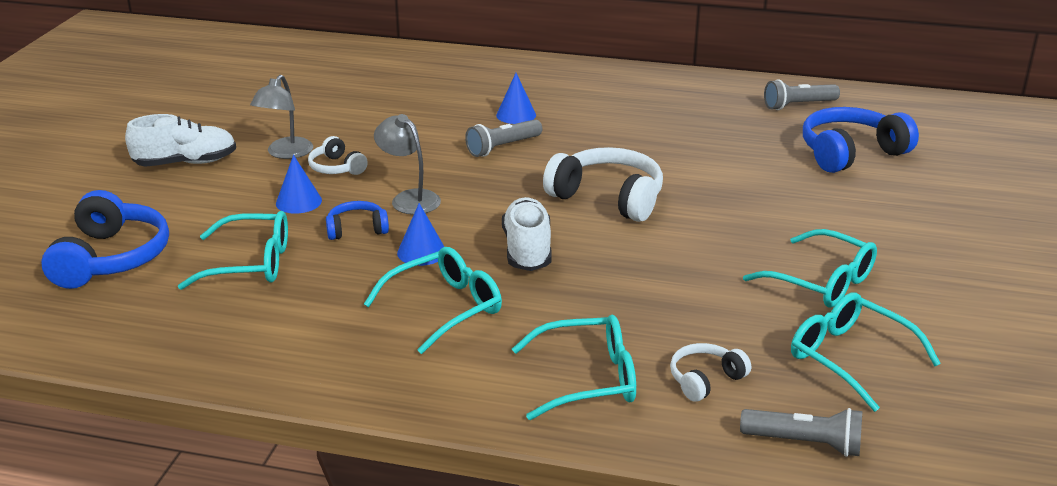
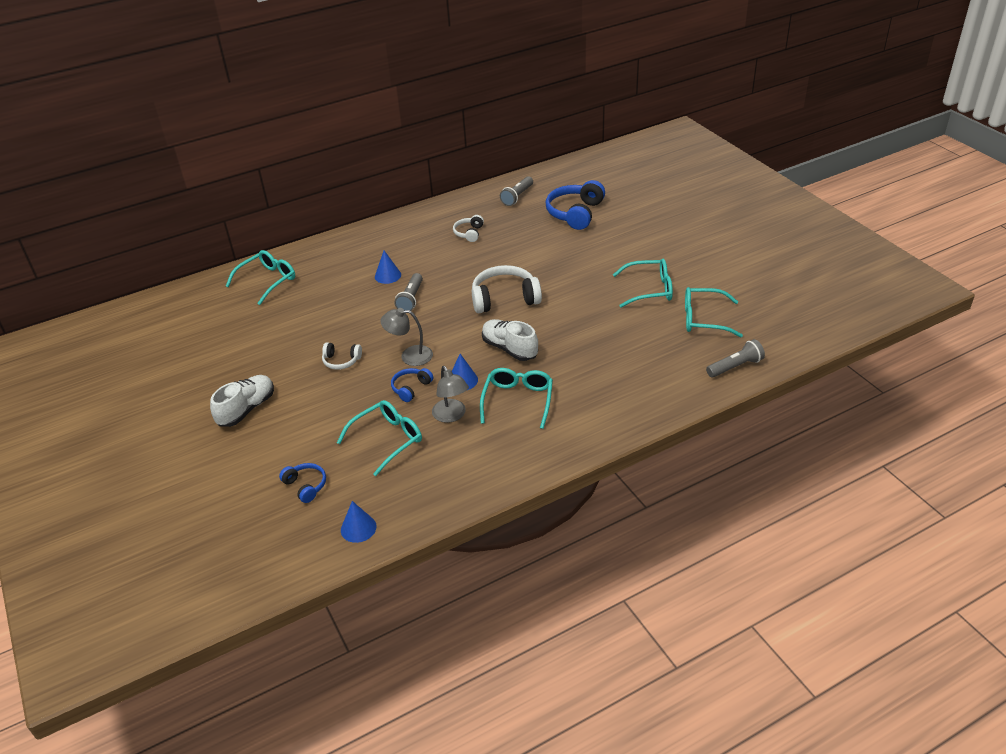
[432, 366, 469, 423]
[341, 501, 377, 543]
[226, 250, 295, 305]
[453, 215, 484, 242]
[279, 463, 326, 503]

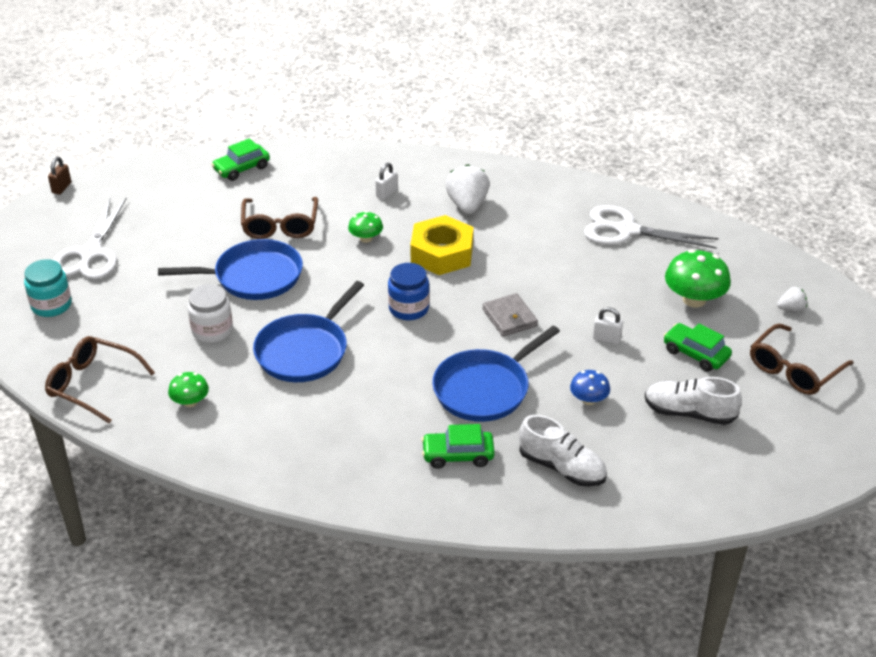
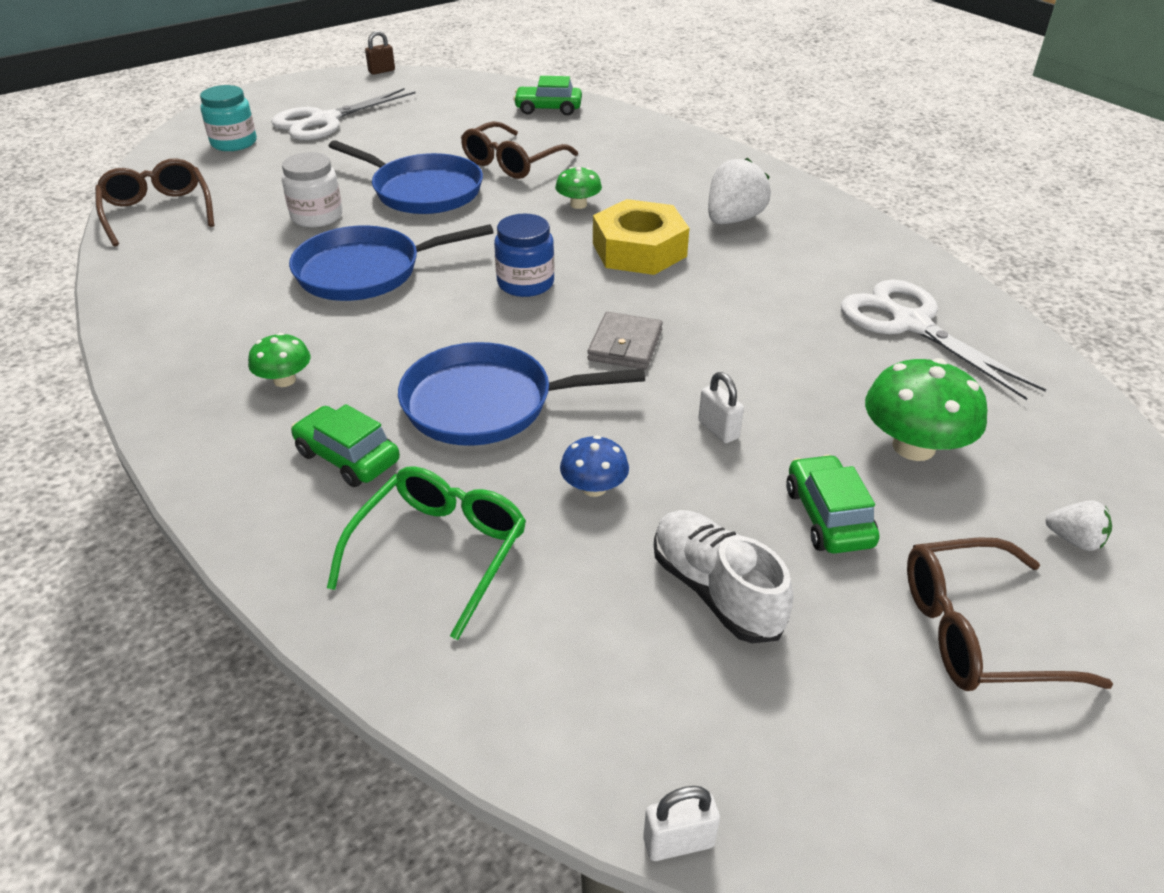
[248, 333, 310, 387]
[643, 786, 720, 861]
[327, 466, 526, 640]

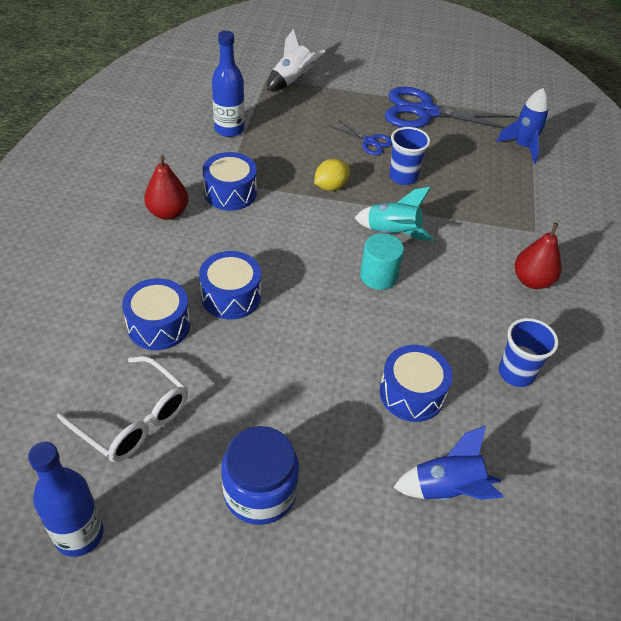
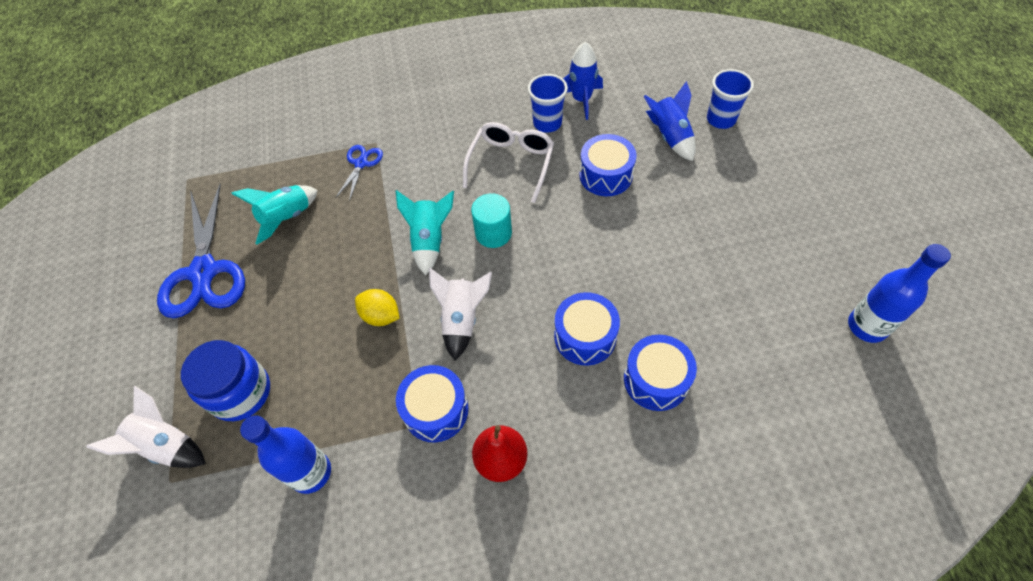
[515, 223, 562, 289] (first image)
[231, 185, 317, 245]
[429, 268, 492, 360]
[463, 122, 554, 203]
[181, 340, 270, 421]
[336, 145, 383, 202]
[707, 69, 754, 129]
[563, 42, 603, 120]

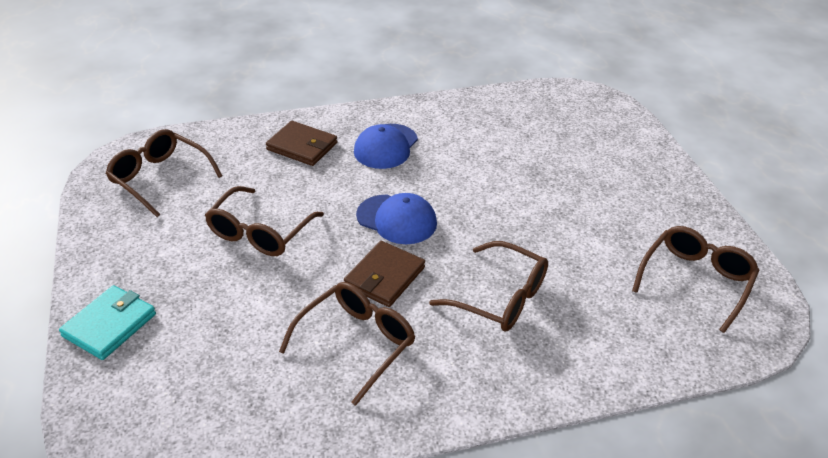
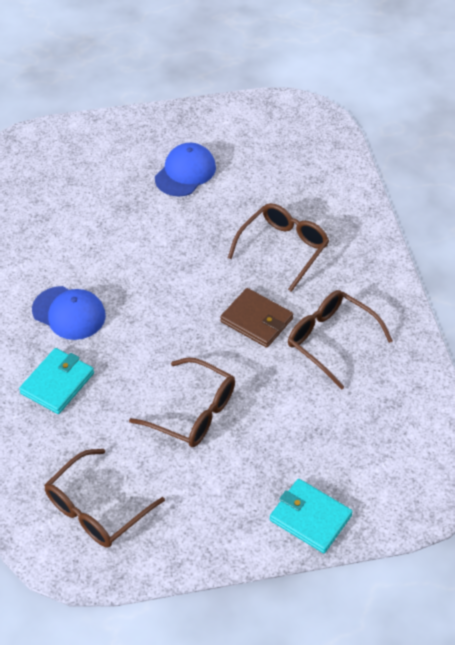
[632, 226, 759, 333] (first image)
[155, 143, 216, 196]
[19, 348, 94, 414]

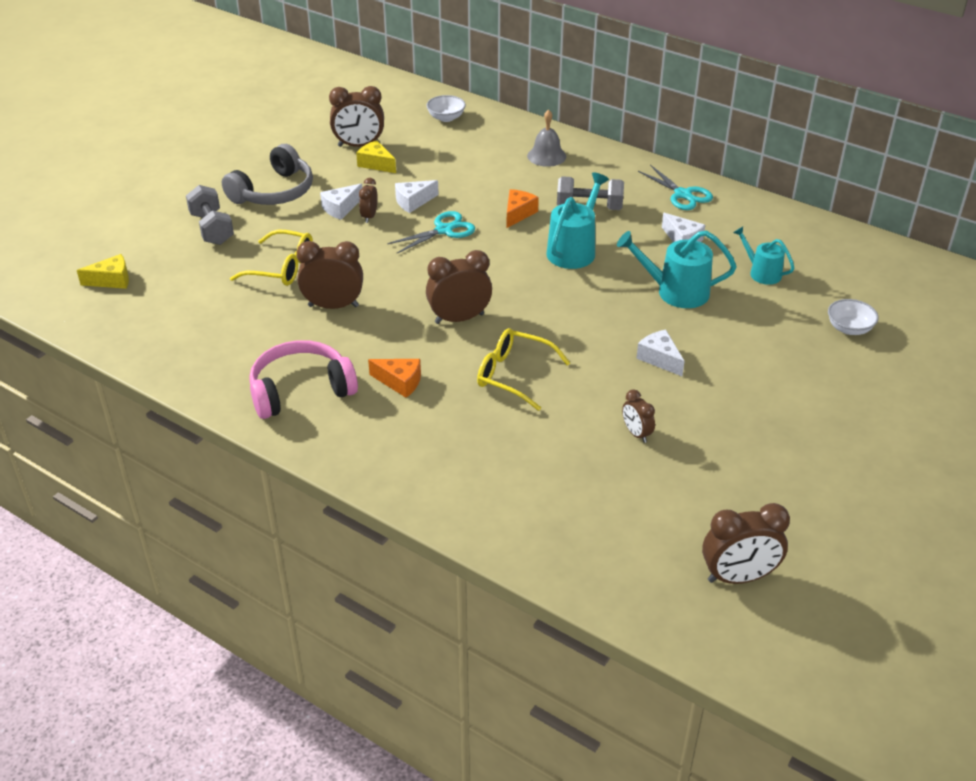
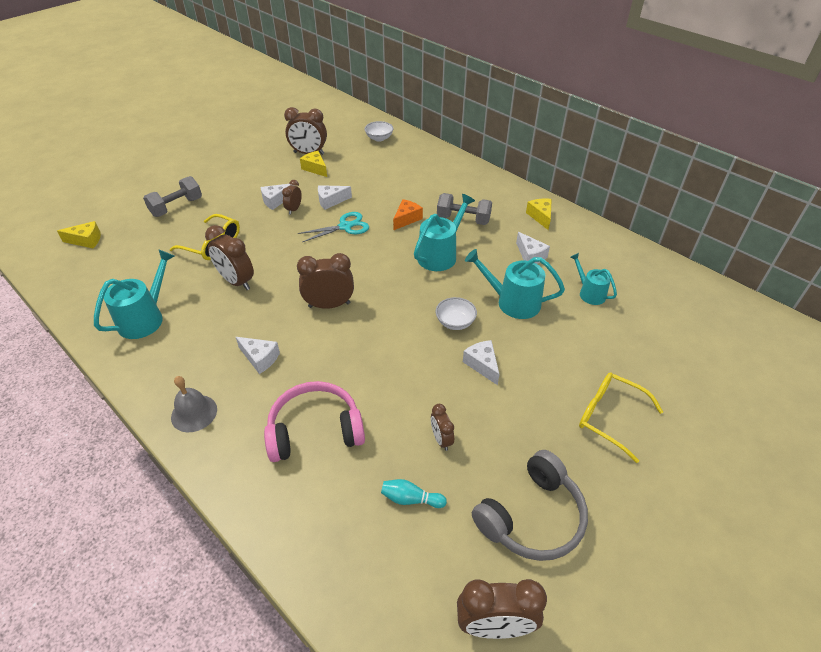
[94, 249, 174, 339]
[381, 479, 447, 508]
[472, 450, 588, 561]
[264, 381, 365, 462]
[579, 372, 663, 463]
[171, 376, 217, 432]
[436, 297, 477, 330]
[526, 198, 552, 230]
[236, 337, 280, 374]
[143, 176, 202, 217]
[205, 225, 254, 290]

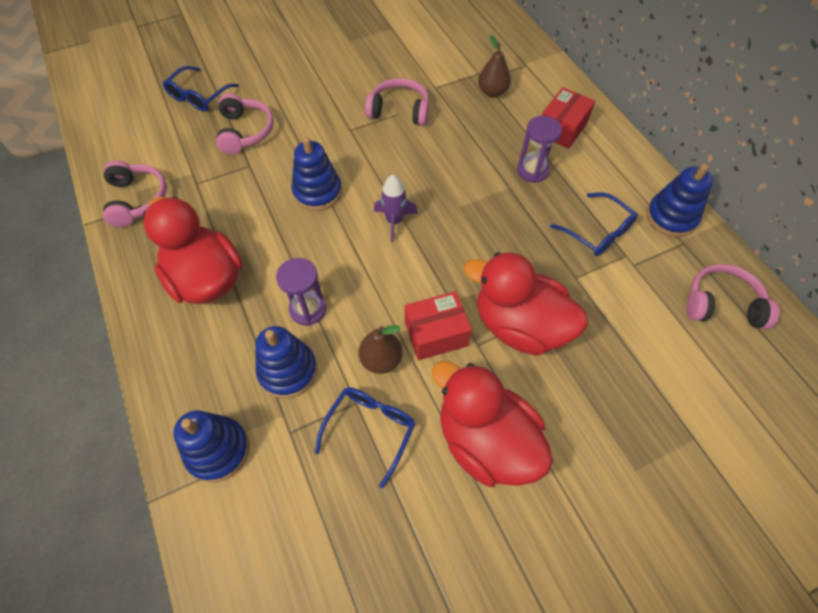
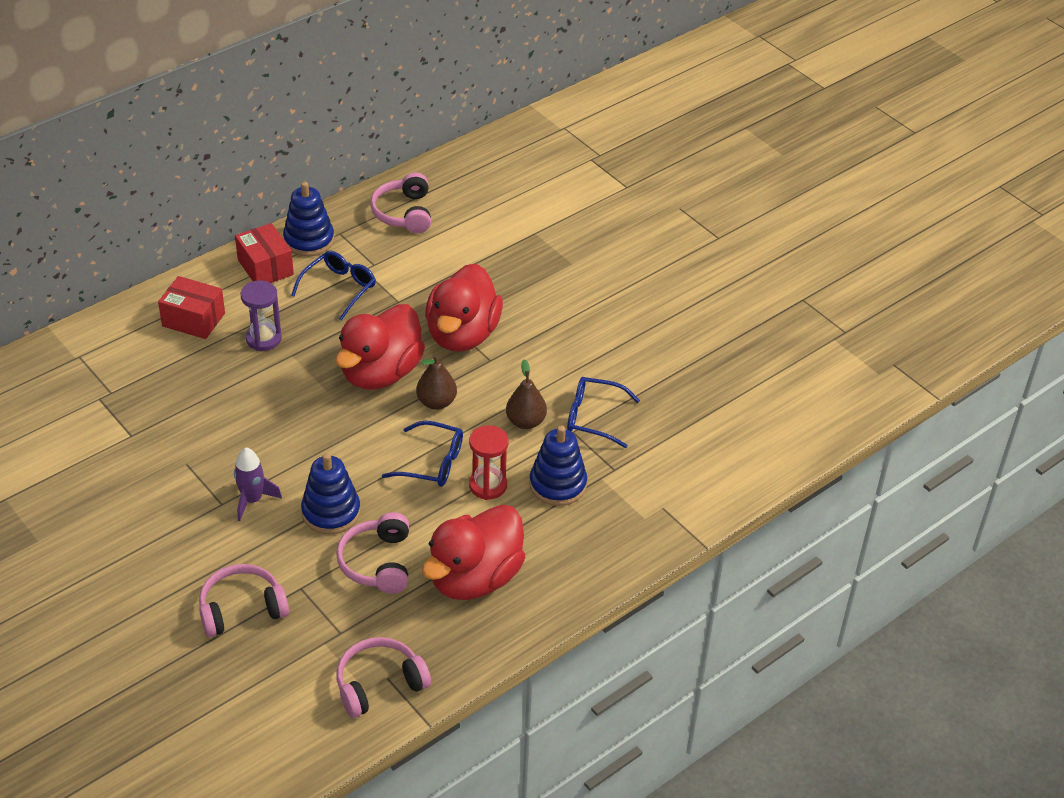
[173, 410, 250, 483] (first image)
[382, 421, 463, 487]
[336, 512, 409, 594]
[234, 448, 282, 521]
[235, 223, 294, 283]
[336, 304, 425, 390]
[416, 355, 457, 410]
[469, 425, 508, 500]

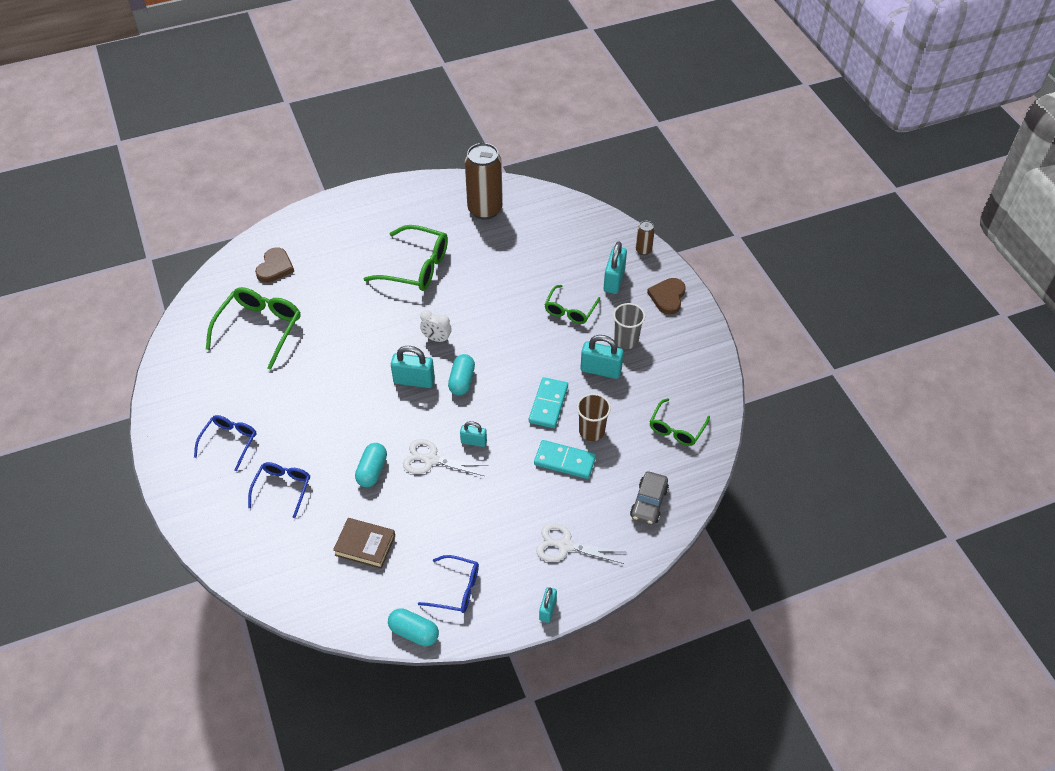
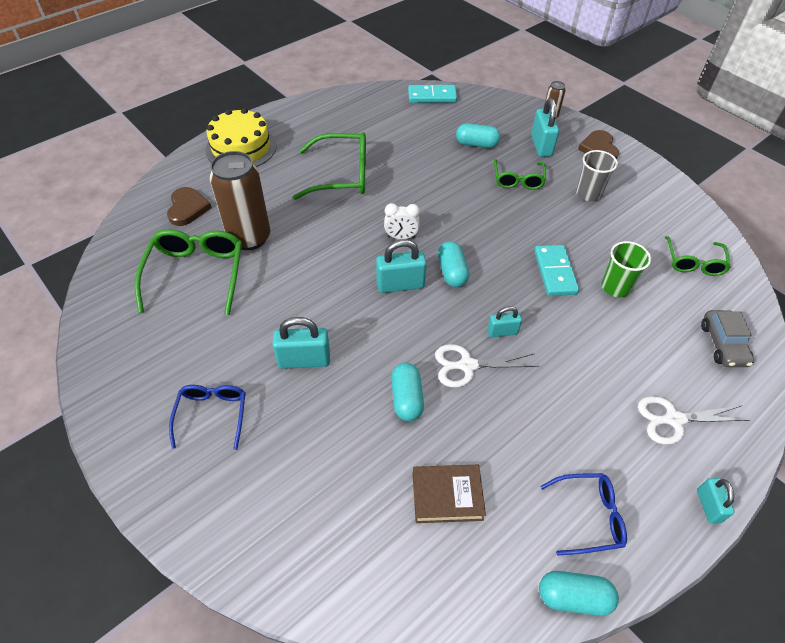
[248, 462, 310, 518] (first image)
[205, 108, 277, 167]
[456, 123, 500, 148]
[210, 151, 271, 250]
[408, 85, 457, 103]
[272, 317, 330, 369]
[602, 241, 651, 298]

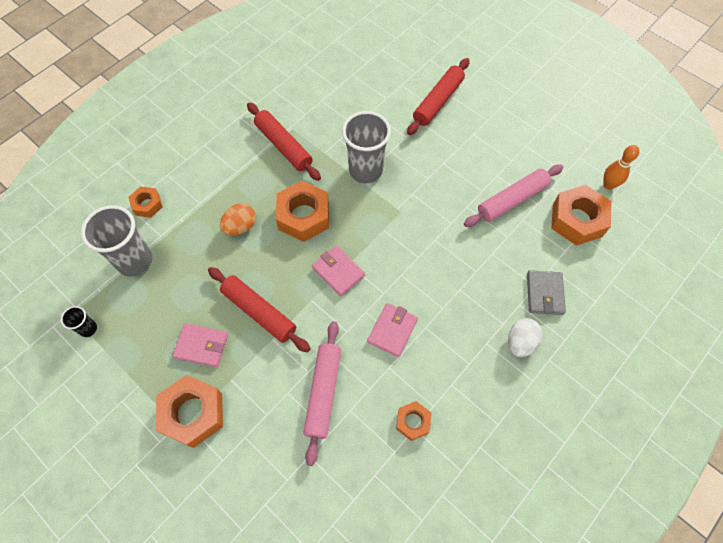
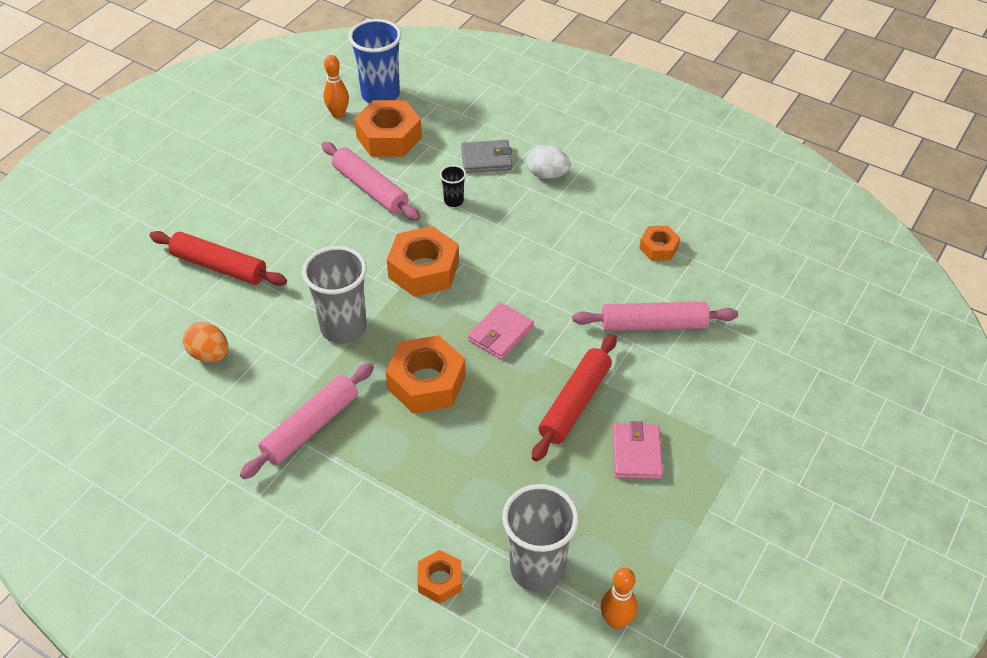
[367, 303, 418, 357] (first image)
[348, 19, 402, 103]
[601, 568, 637, 629]
[440, 165, 466, 207]
[387, 226, 459, 297]
[183, 322, 228, 362]
[240, 363, 374, 479]

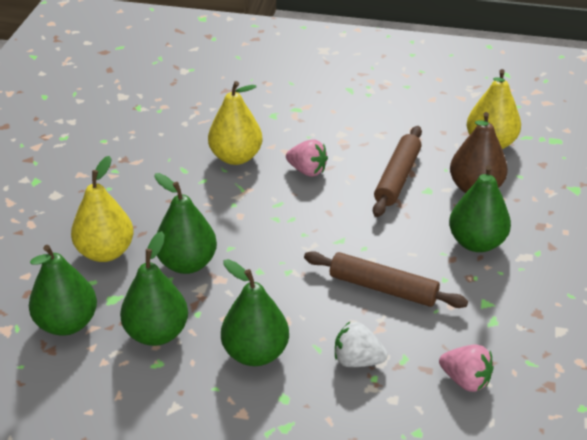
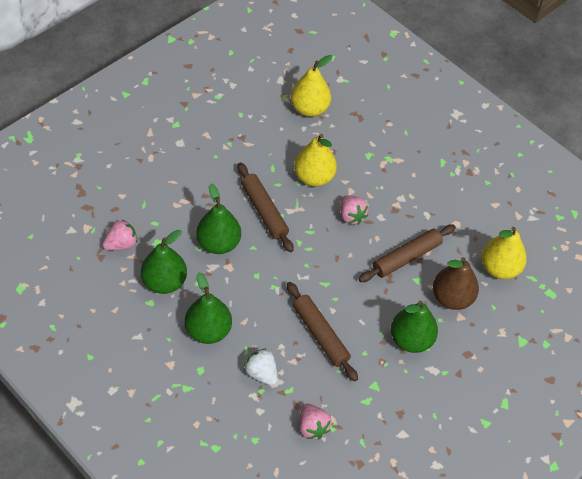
[238, 162, 294, 252]
[291, 55, 332, 117]
[102, 220, 137, 250]

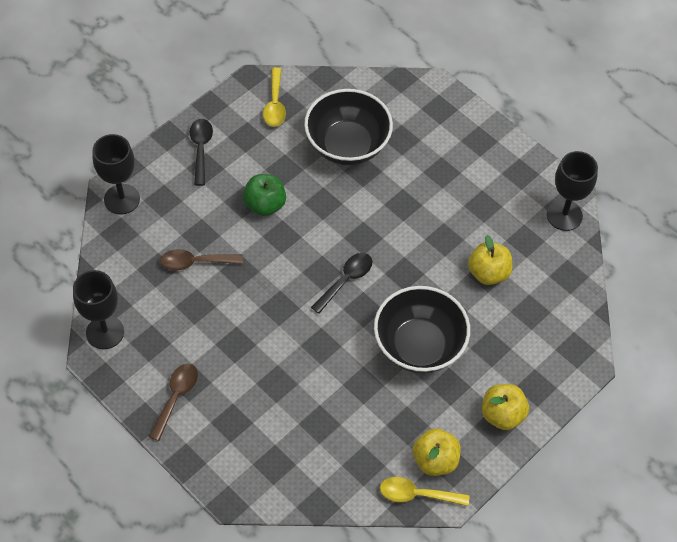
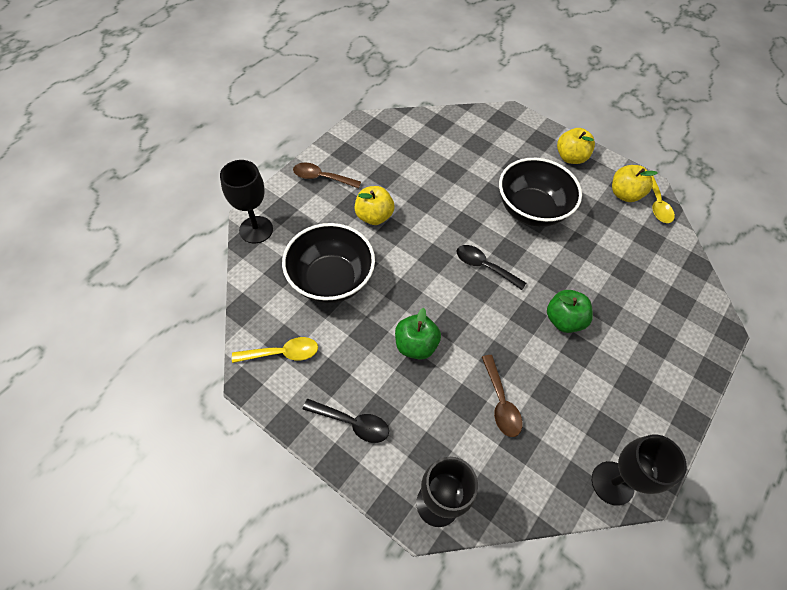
[547, 290, 593, 333]
[293, 163, 361, 189]
[354, 186, 394, 225]
[220, 160, 273, 243]
[303, 399, 389, 443]

